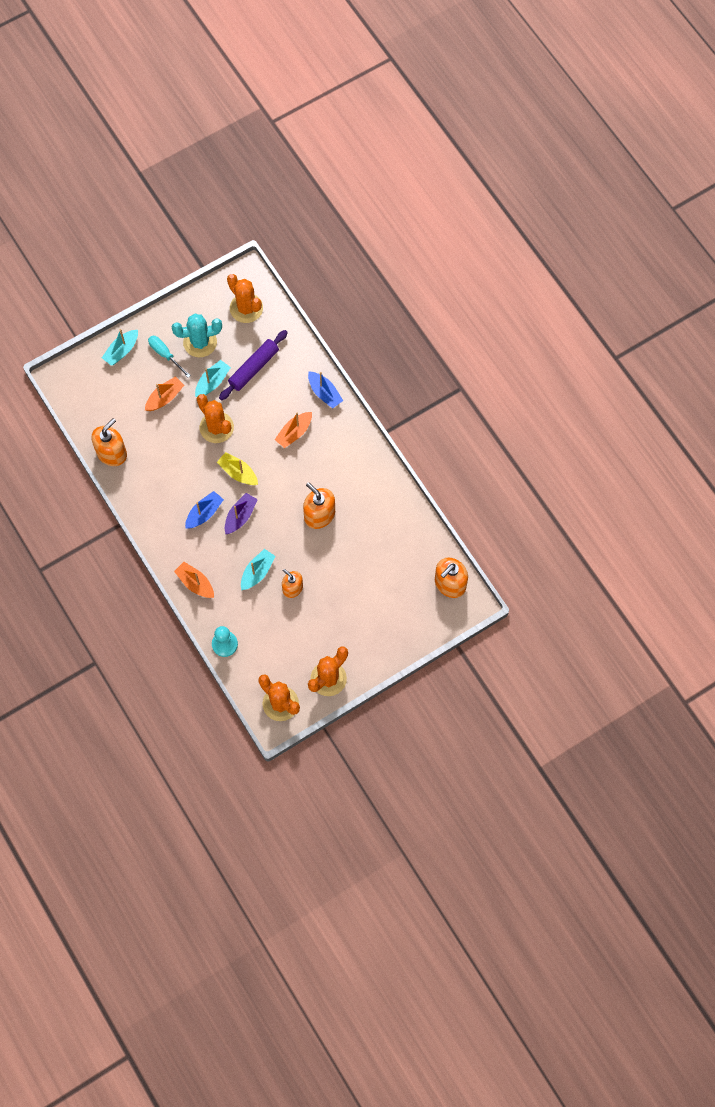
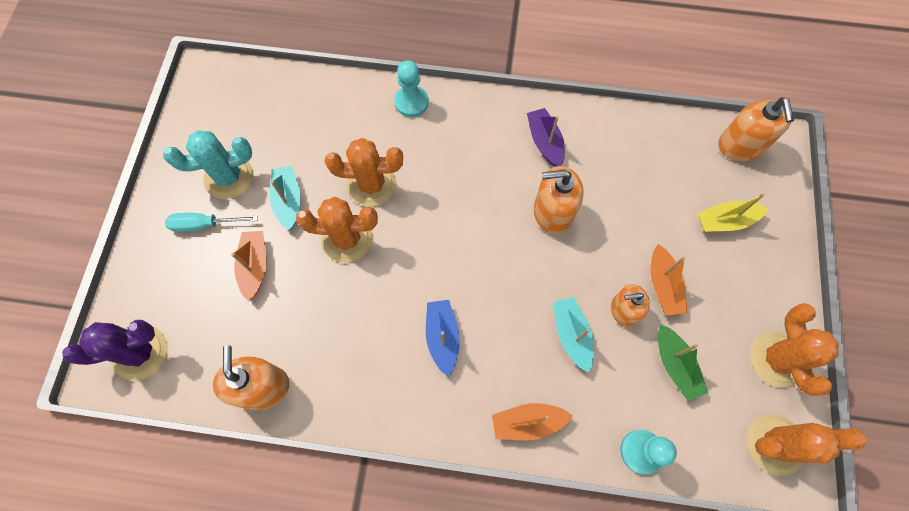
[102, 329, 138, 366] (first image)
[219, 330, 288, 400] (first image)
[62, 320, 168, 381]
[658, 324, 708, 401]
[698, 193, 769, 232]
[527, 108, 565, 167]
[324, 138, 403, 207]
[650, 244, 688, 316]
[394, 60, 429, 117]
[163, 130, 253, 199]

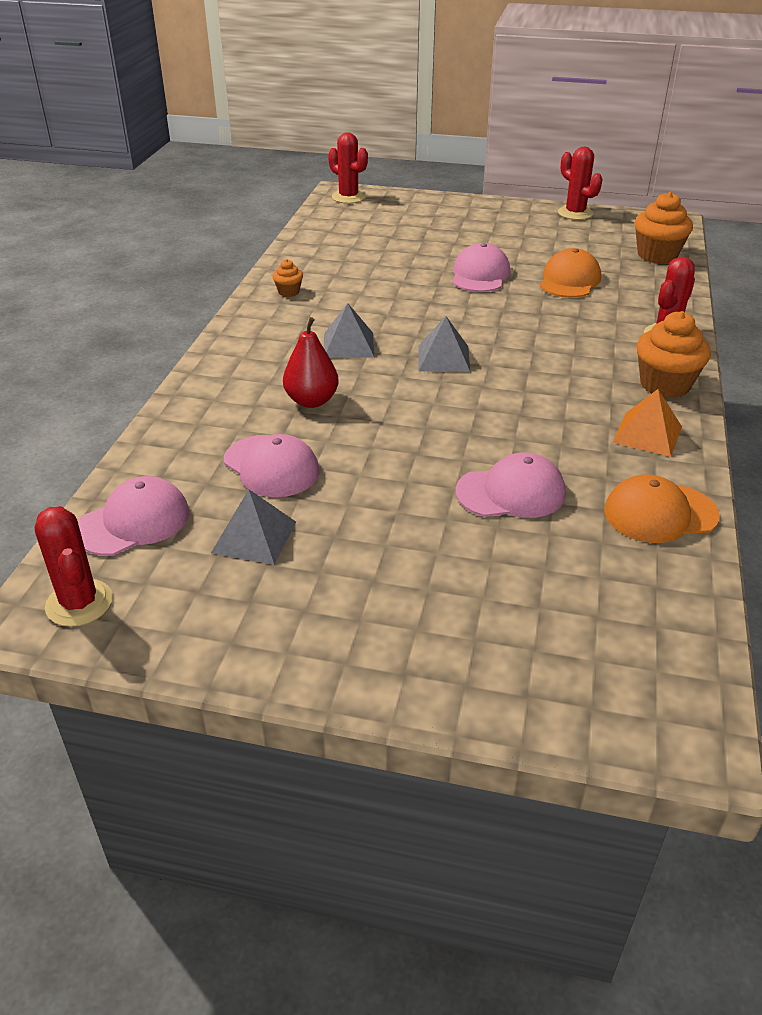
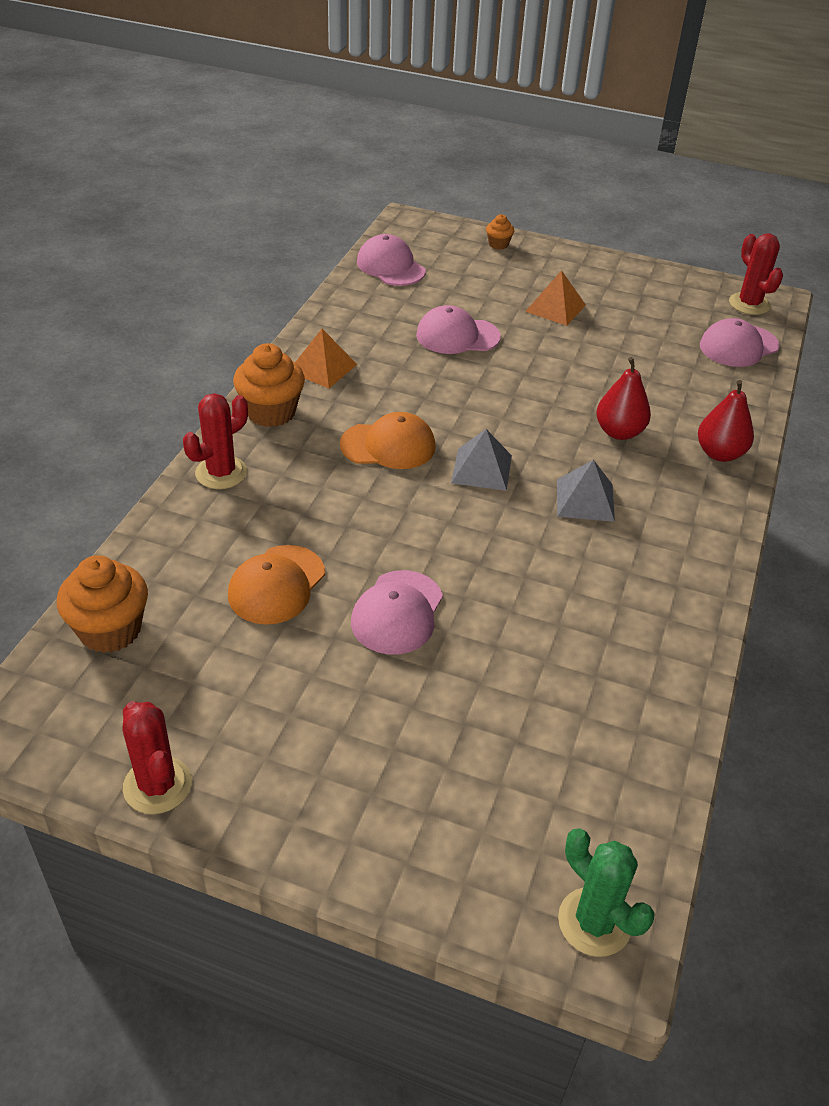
[211, 489, 296, 565] (first image)
[525, 270, 586, 326]
[698, 380, 754, 462]
[357, 234, 426, 286]
[486, 214, 514, 250]
[340, 412, 436, 469]
[558, 828, 655, 957]

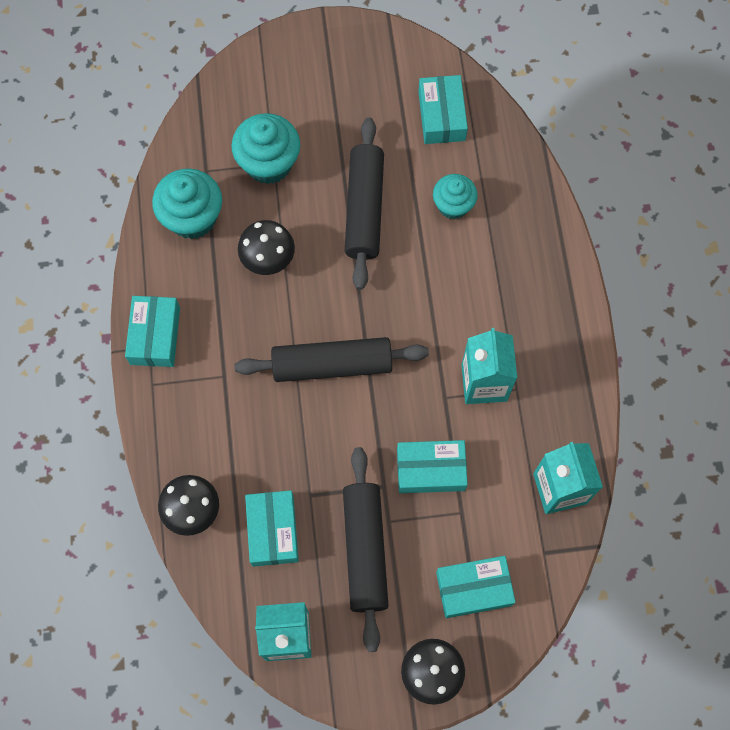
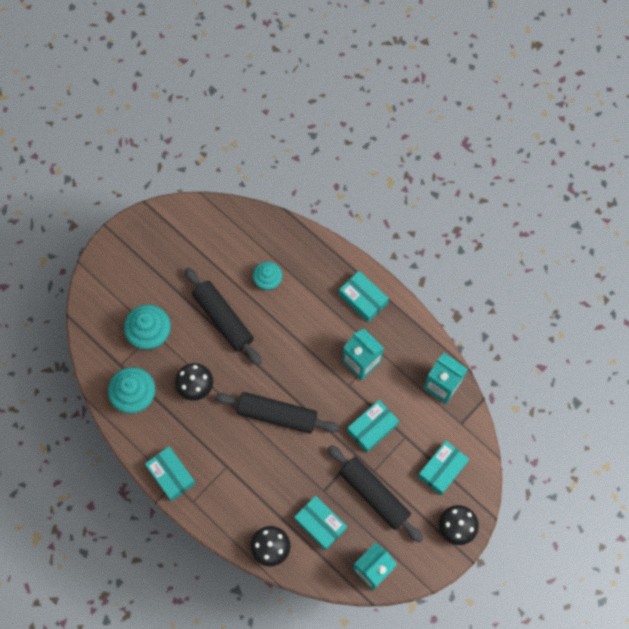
[339, 271, 389, 322]
[215, 392, 339, 434]

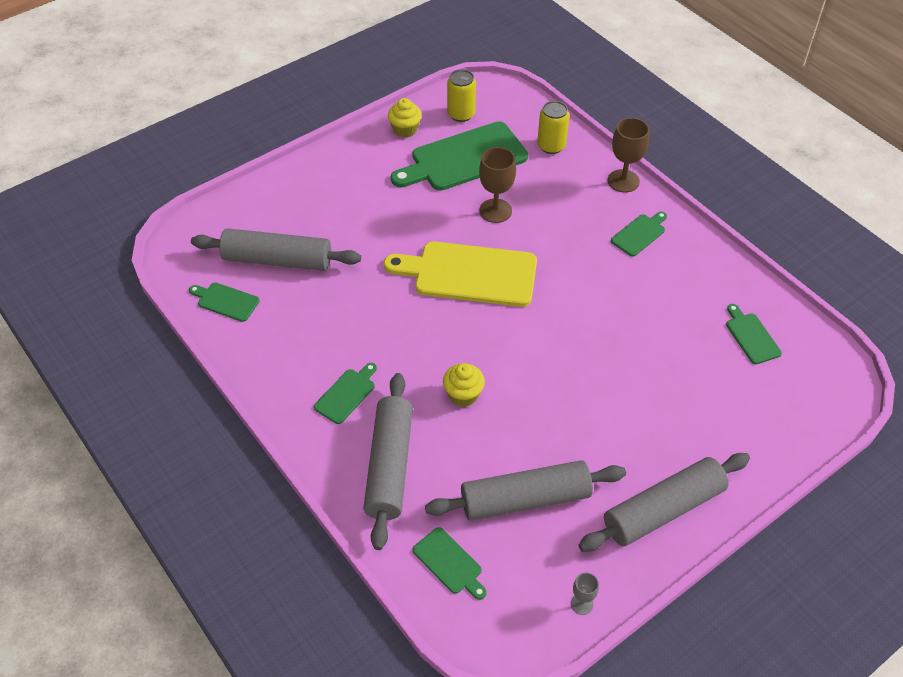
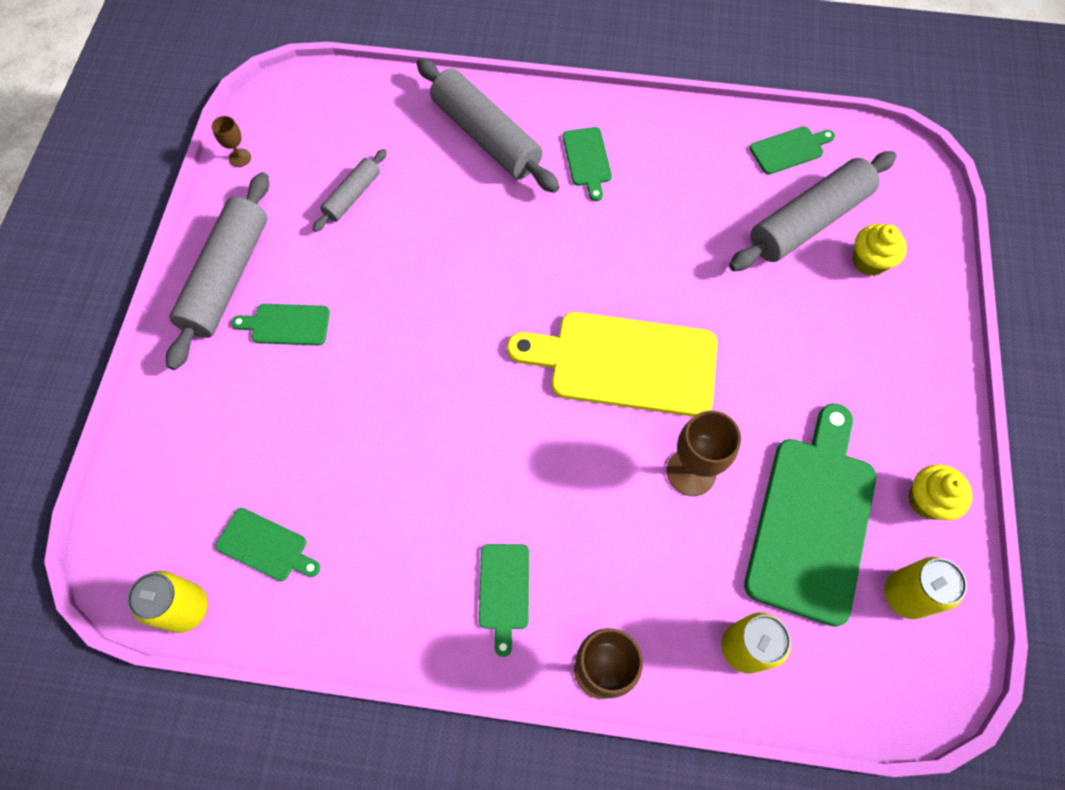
[127, 571, 208, 633]
[231, 304, 330, 345]
[853, 224, 907, 276]
[212, 116, 251, 167]
[507, 312, 717, 417]
[313, 149, 387, 232]

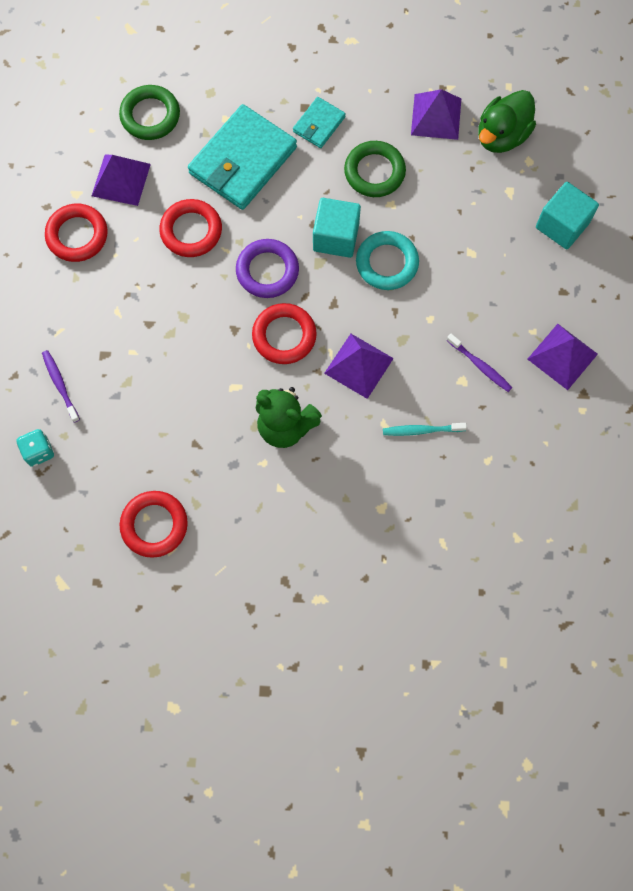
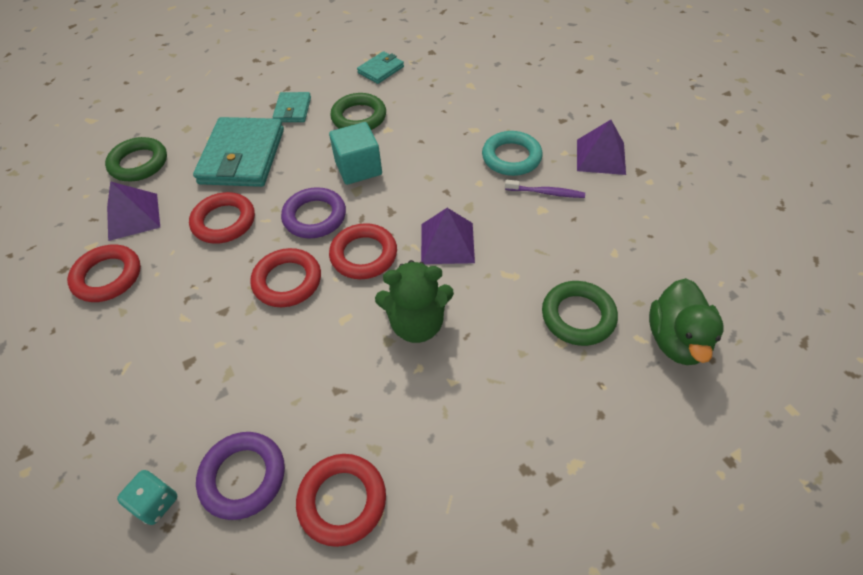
[42, 350, 80, 423] (first image)
[383, 423, 467, 436] (first image)
[536, 182, 599, 249] (first image)
[196, 432, 285, 520]
[250, 248, 321, 307]
[542, 281, 618, 346]
[482, 131, 543, 176]
[649, 278, 724, 365]
[357, 51, 404, 84]

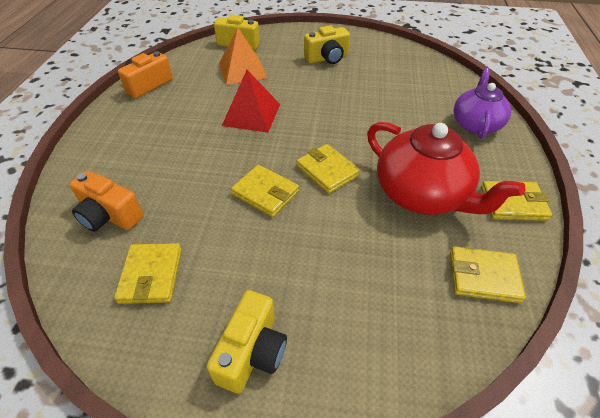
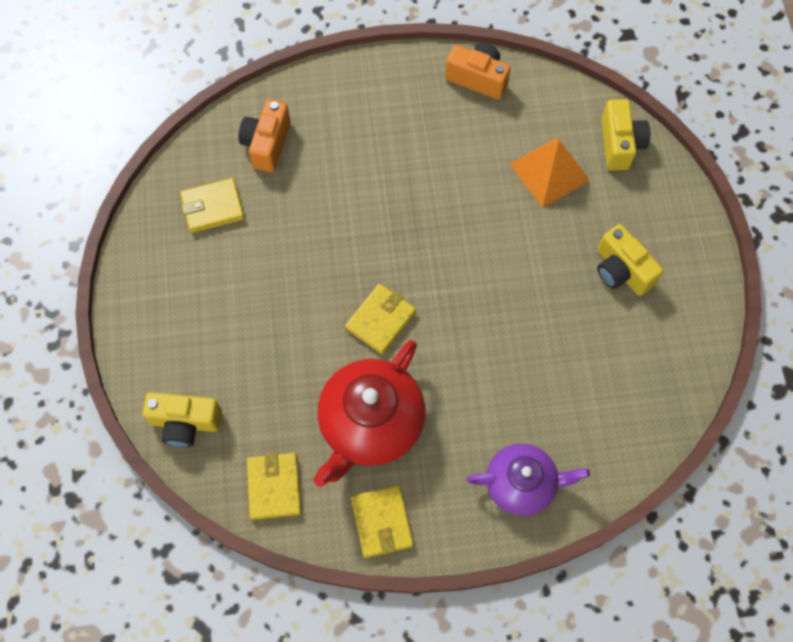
[222, 70, 280, 133] (first image)
[231, 165, 299, 217] (first image)
[143, 392, 222, 447]

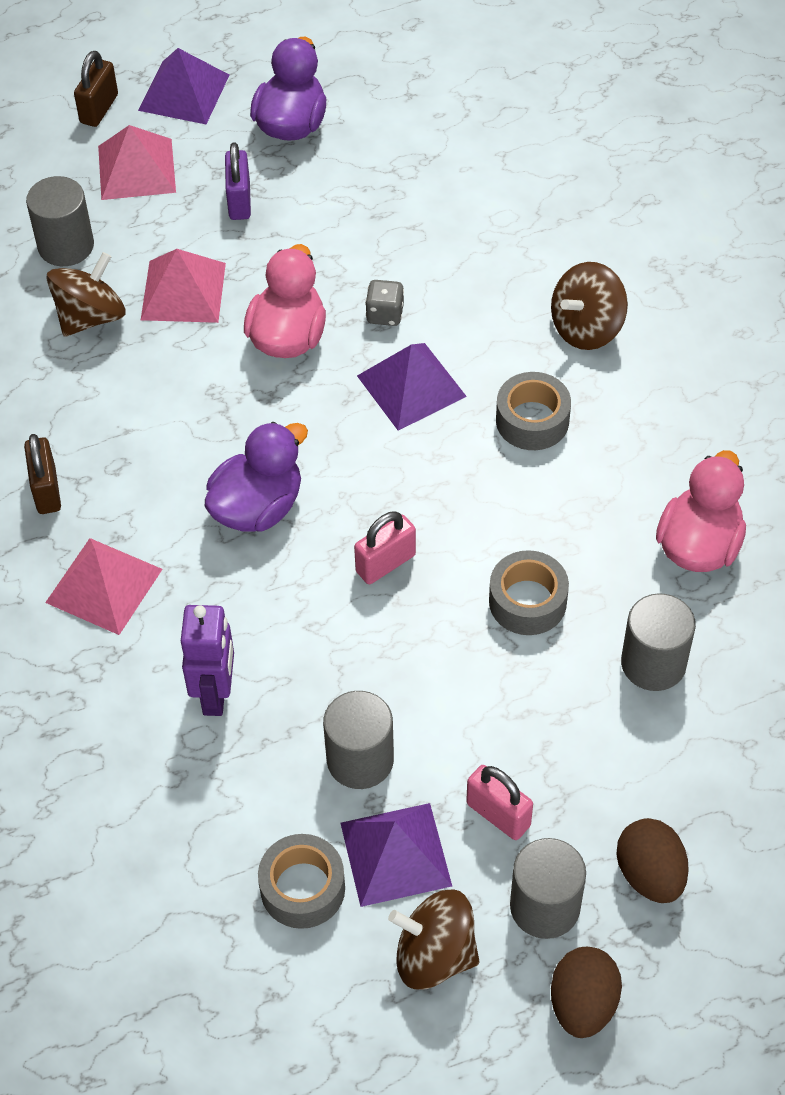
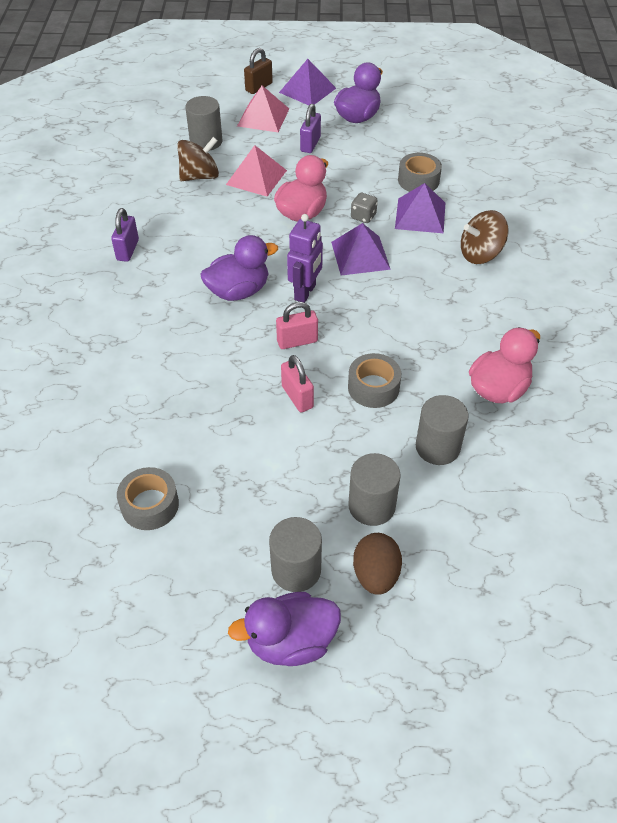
[45, 538, 162, 635] (first image)
[388, 889, 480, 990] (first image)
[287, 214, 323, 303]
[348, 453, 401, 526]
[395, 183, 445, 233]
[281, 355, 314, 412]
[398, 153, 442, 192]
[228, 592, 341, 666]
[111, 208, 139, 262]

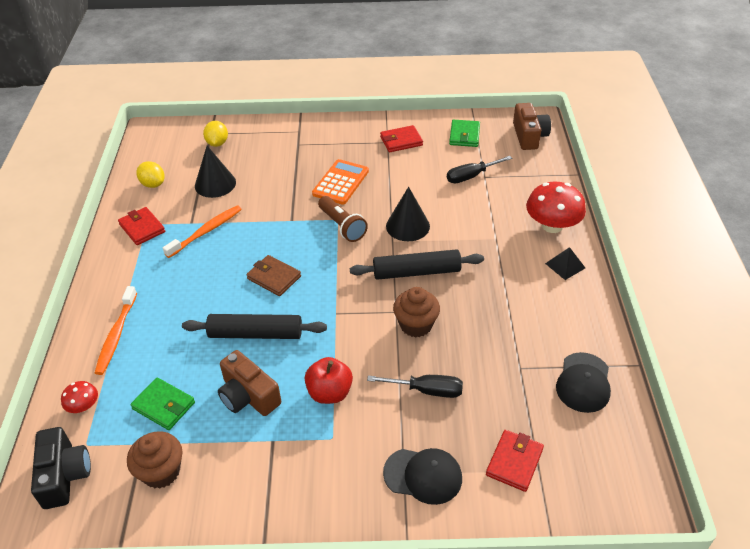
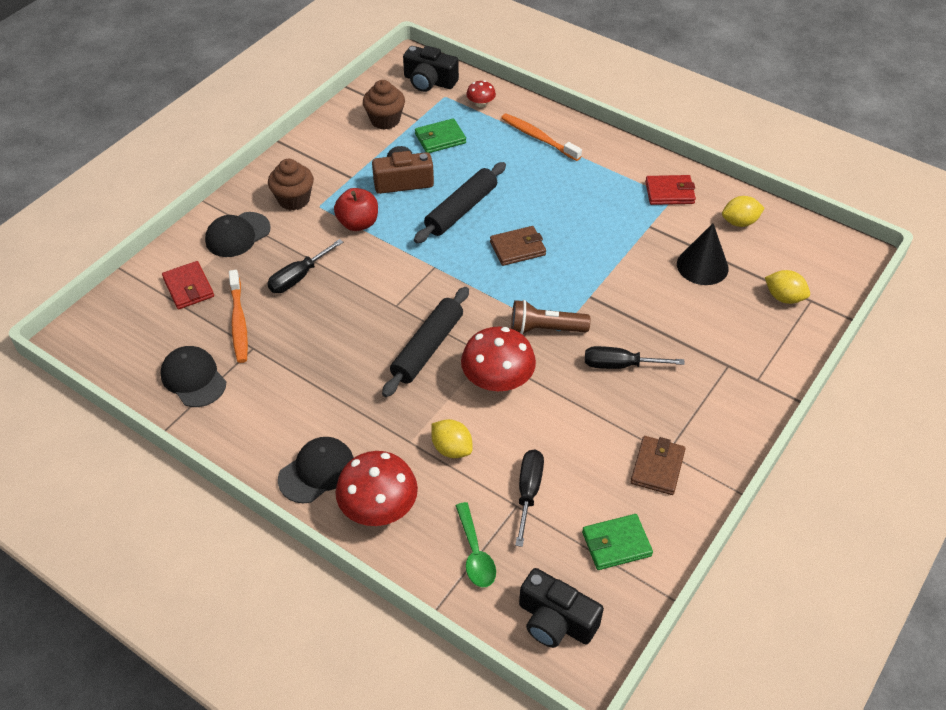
[431, 419, 472, 458]
[455, 502, 496, 587]
[229, 270, 248, 363]
[268, 159, 314, 210]
[585, 346, 685, 369]
[461, 327, 536, 391]
[278, 437, 354, 503]
[630, 436, 686, 495]
[519, 568, 604, 648]
[582, 514, 653, 570]

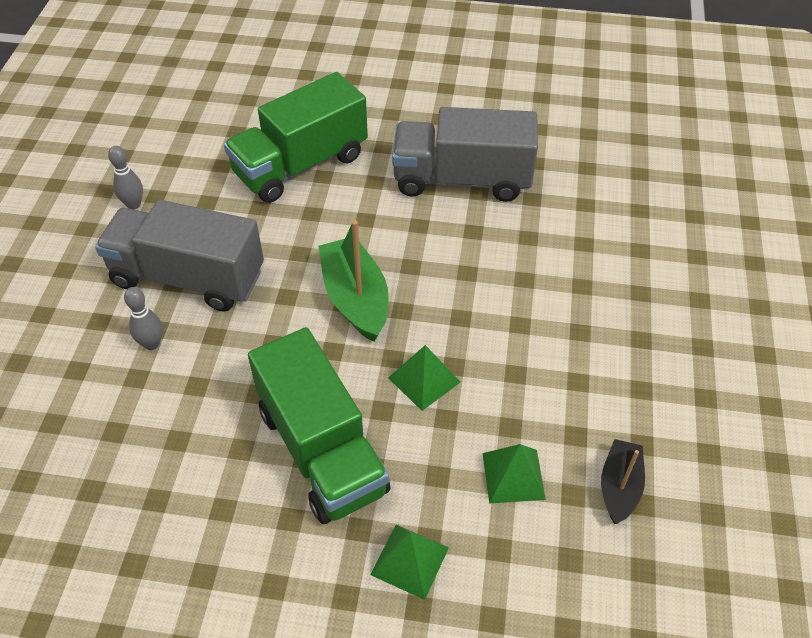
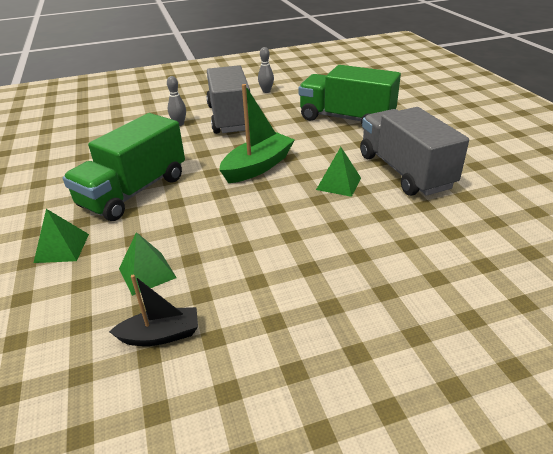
[316, 147, 361, 197]

